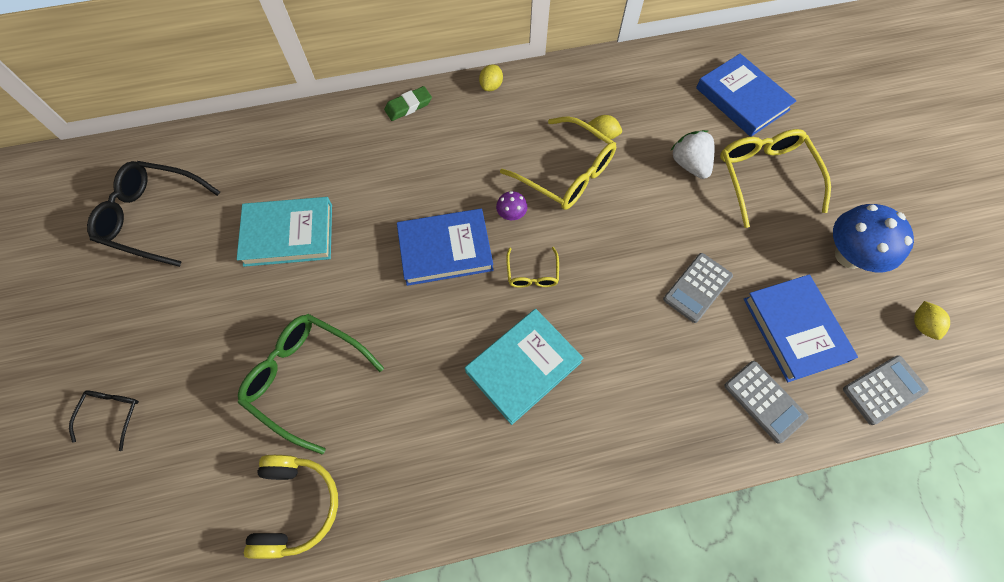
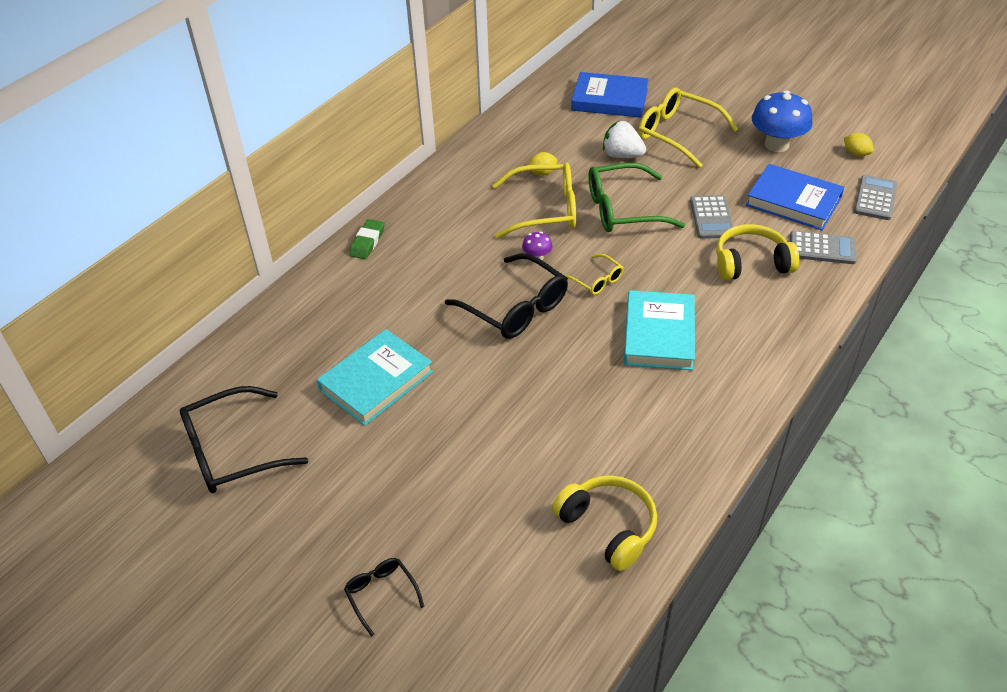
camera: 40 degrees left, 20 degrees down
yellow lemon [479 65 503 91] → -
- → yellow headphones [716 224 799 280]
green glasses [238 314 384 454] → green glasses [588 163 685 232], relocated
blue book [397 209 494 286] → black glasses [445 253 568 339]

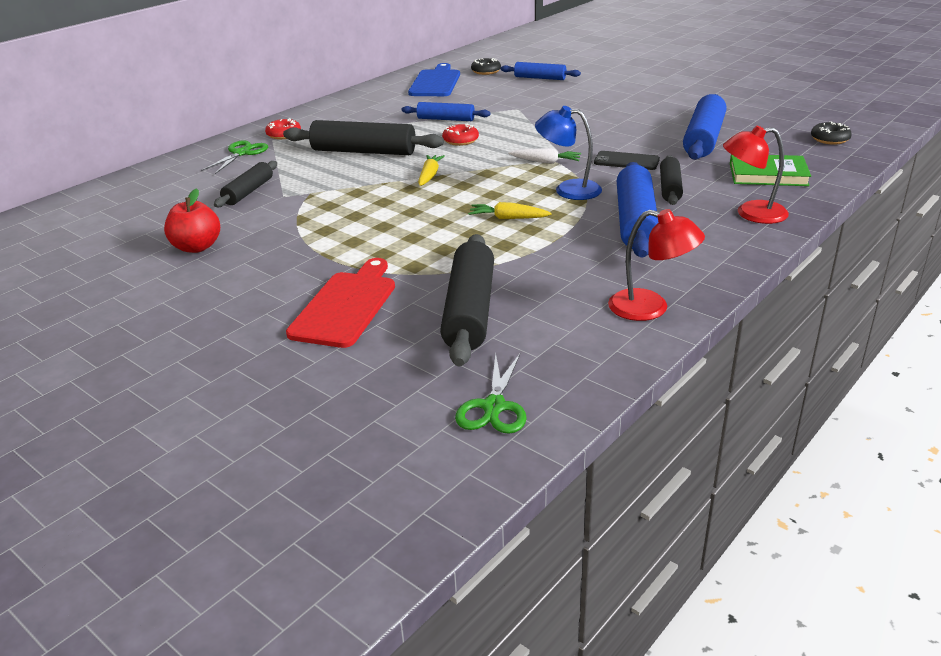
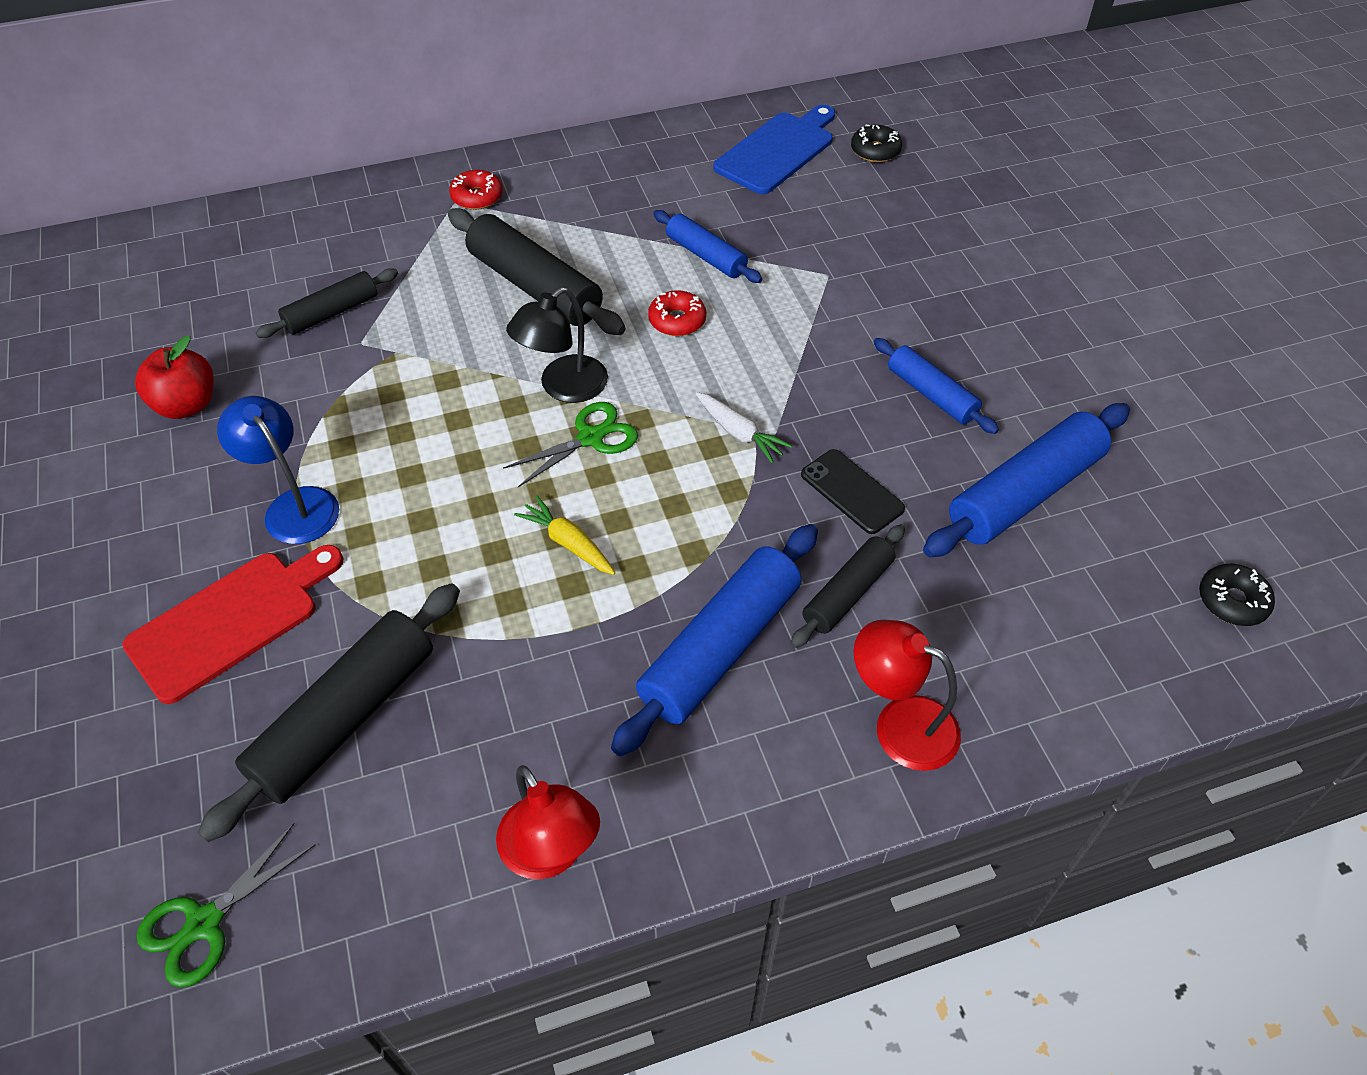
camera: 30 degrees right, 20 degrees up
green book [730 154 811 186] → -
green scissors [201 140 268 174] → green scissors [503 402 638 487], relocated
blue rolling pin [501 62 581 80] → blue rolling pin [874 338 999 434], relocated
blue lamp [535 106 602 200] → blue lamp [217 396 339 544], relocated
yellow carrot [418 155 445 186] → black lamp [506 287 608 403]

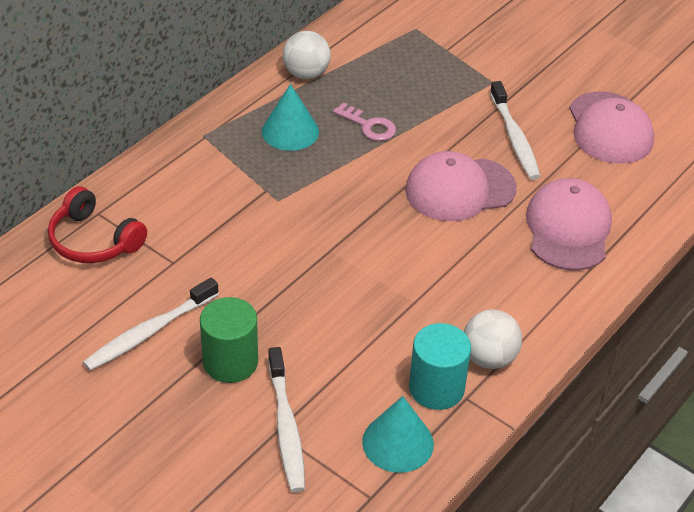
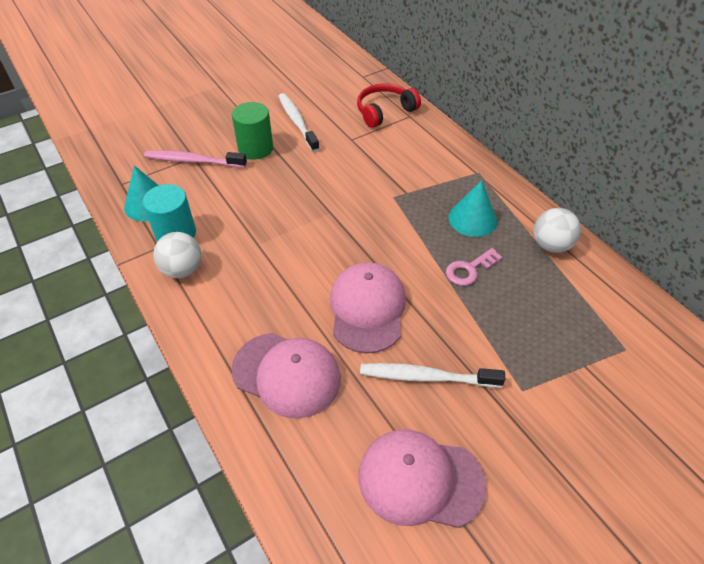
camera: 110 degrees right, 5 degrees up
white toothbrush [268 347 305 492] → pink toothbrush [144 150 247 168]

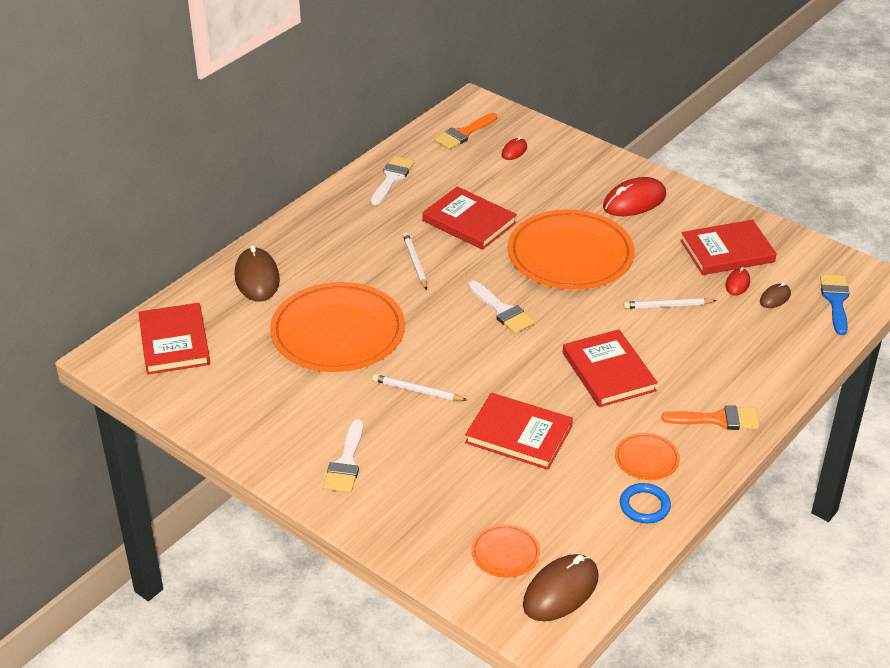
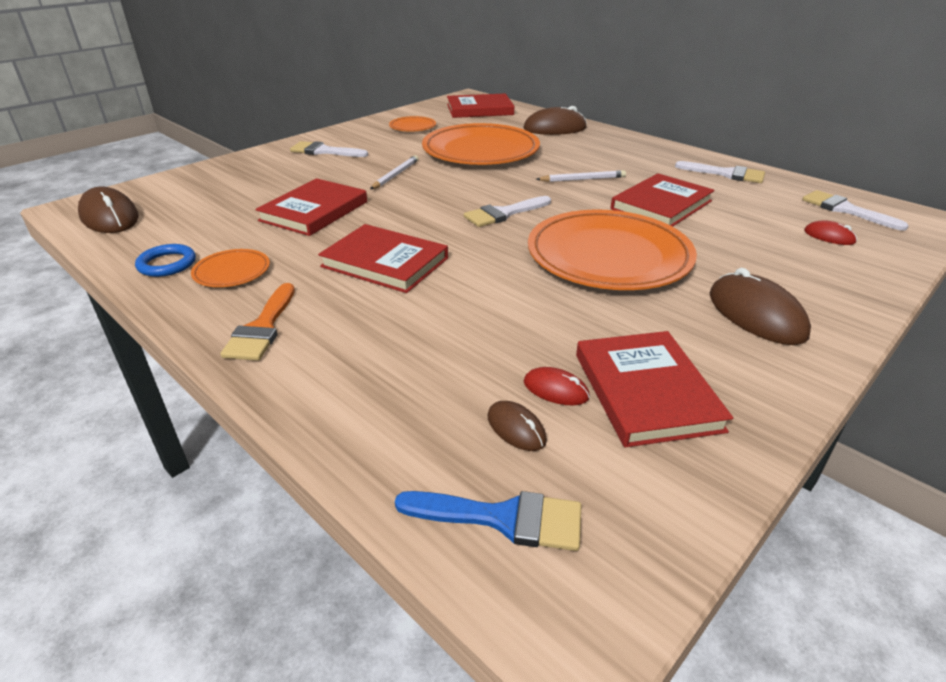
camera: 95 degrees right, 5 degrees down
white pencil [624 298 717 309] → -
orange plate [471 524 540 578] → orange plate [389 116 436 132], relocated
orange brush [434 113 497 149] → white brush [802 190 909 231]
red mouse [603 177 666 216] → brown mouse [709 268 811 345]
red book [563 329 658 407] → red book [318 224 448 293], 45 degrees clockwise

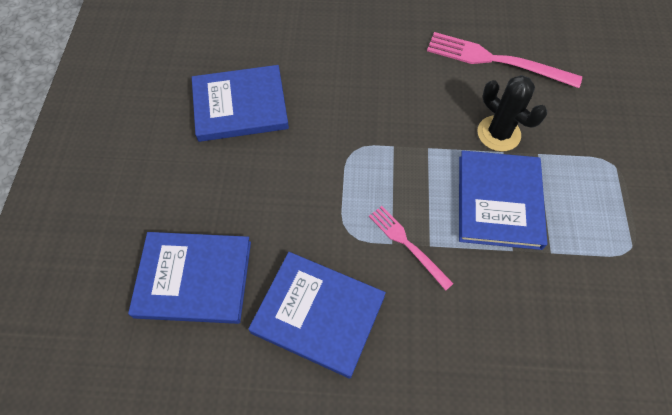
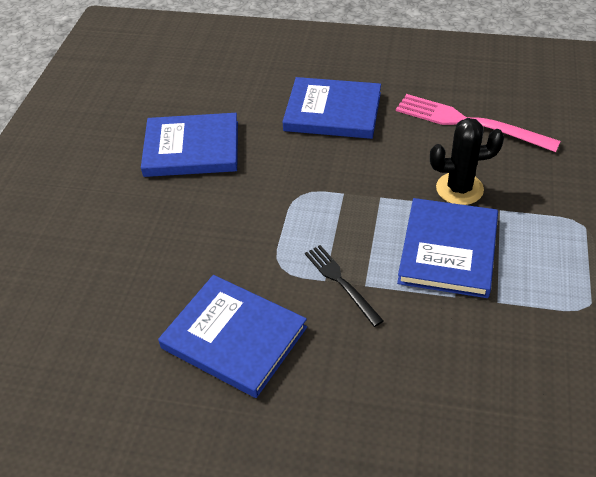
camera: 10 degrees right, 15 degrees down
blue book [128 232 251 324] → blue book [282 77 381 139], relocated
pink fork [369 206 454 291] → black fork [305 245 384 327]
black cactus [477 75 547 152] → black cactus [430 118 504 205], 60 degrees counterclockwise

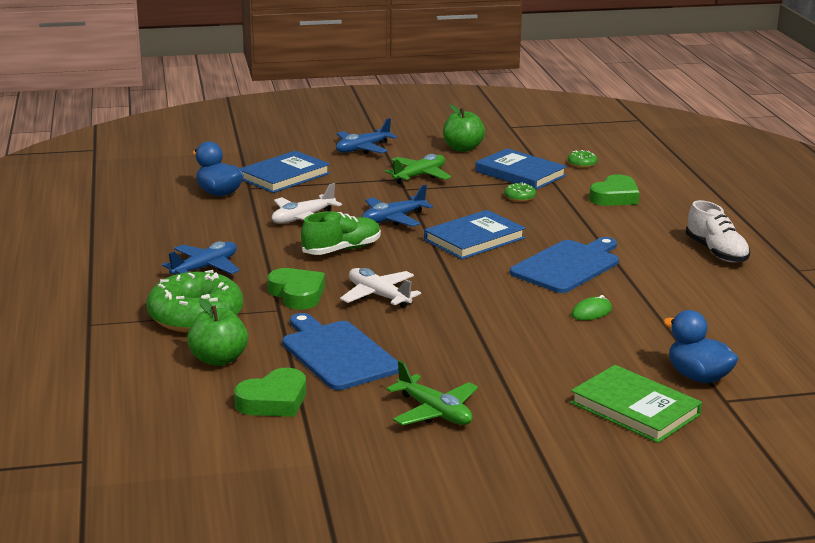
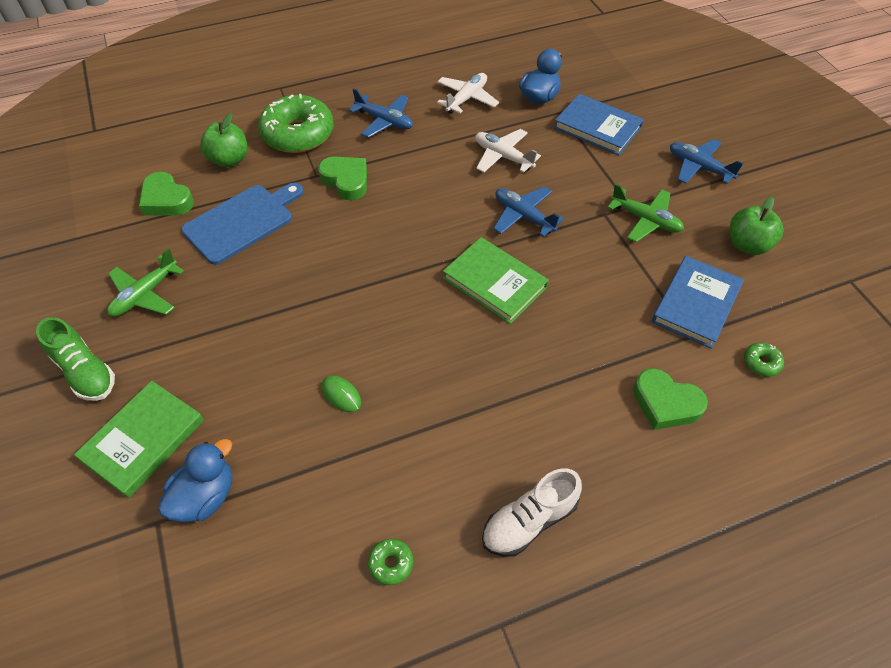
camera: 80 degrees right, 30 degrees up
blue cutting board [510 237 619 293] → -
green shoe [301 211 381 255] → green shoe [36 317 115 401], relocated
white plane [340 268 421 308] → white plane [437 73 499 114], relocated
green donut [504 182 536 202] → green donut [368 539 413 585], relocated
blue book [424 210 526 260] → green book [443 237 549 324]
green heart [267 268 325 309] → green heart [318 157 367 200], 90 degrees counterclockwise

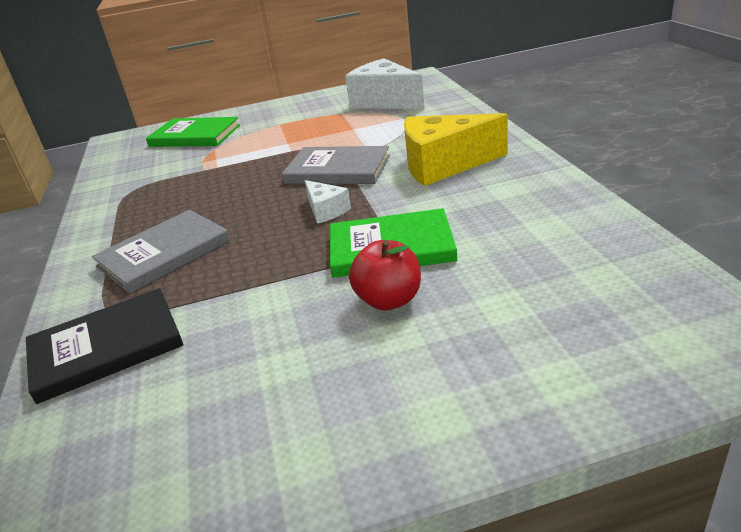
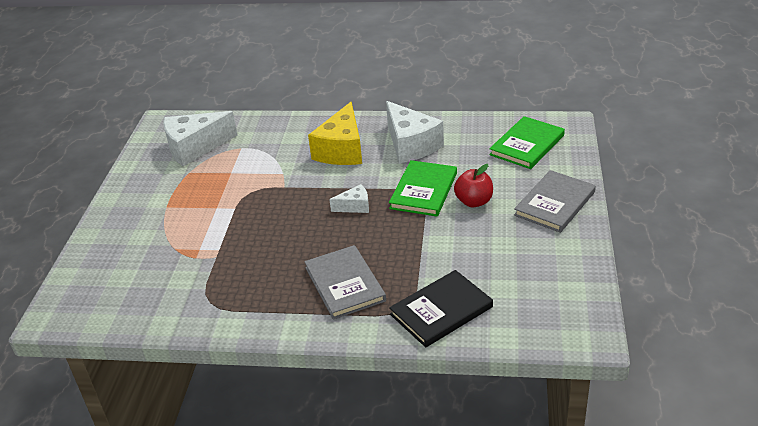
camera: 70 degrees left, 5 degrees up
- → white cheese [386 101 444 163]
green book [146 117 240 147] → green book [489 116 565 169], relocated
grey book [282 146 390 184] → grey book [514 170 596 233], relocated
black book [26 288 184 404] → black book [389 270 493 347], 60 degrees clockwise

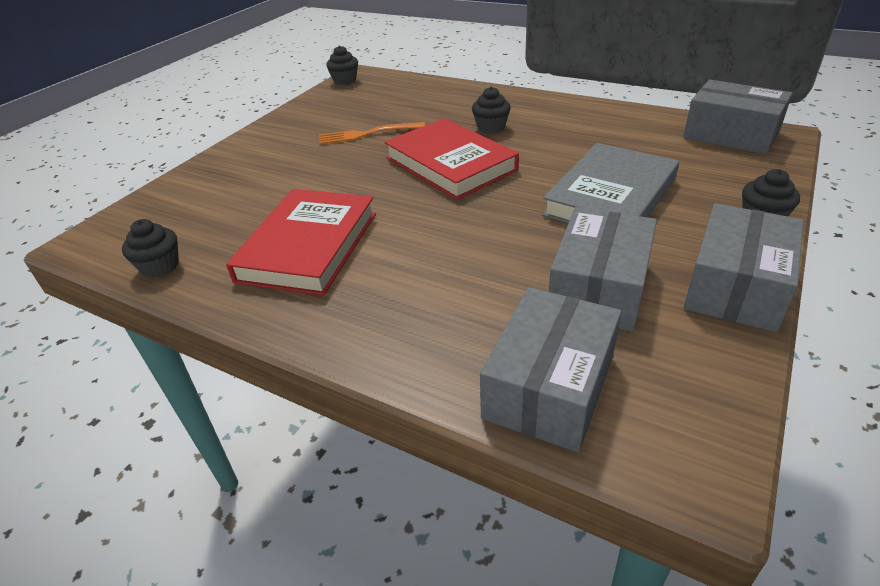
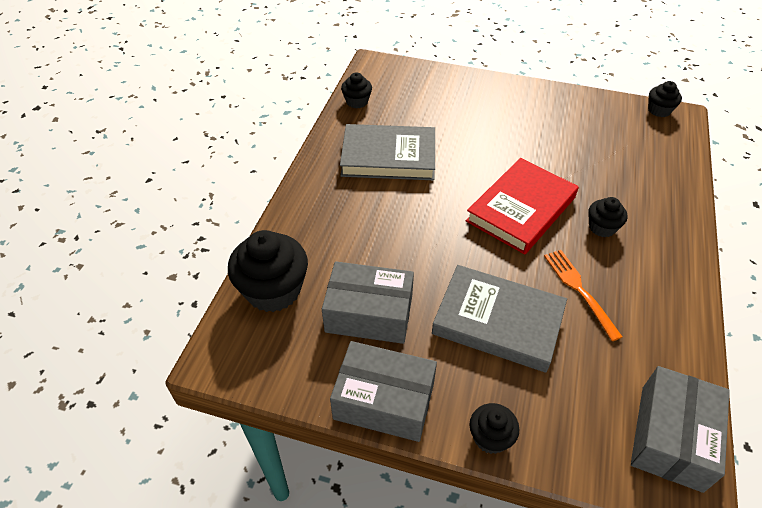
camera: 75 degrees right, 10 degrees up
orange fork [319 122 425 145] → orange fork [544 250 622 341], relocated
grey box [480 287 622 452] → black cupcake [228 230 308 312]
red book [226 189 376 296] → grey book [340 124 435 180]

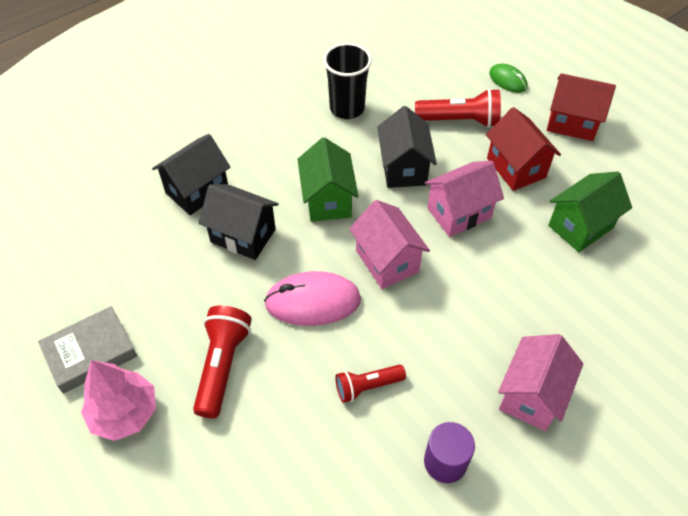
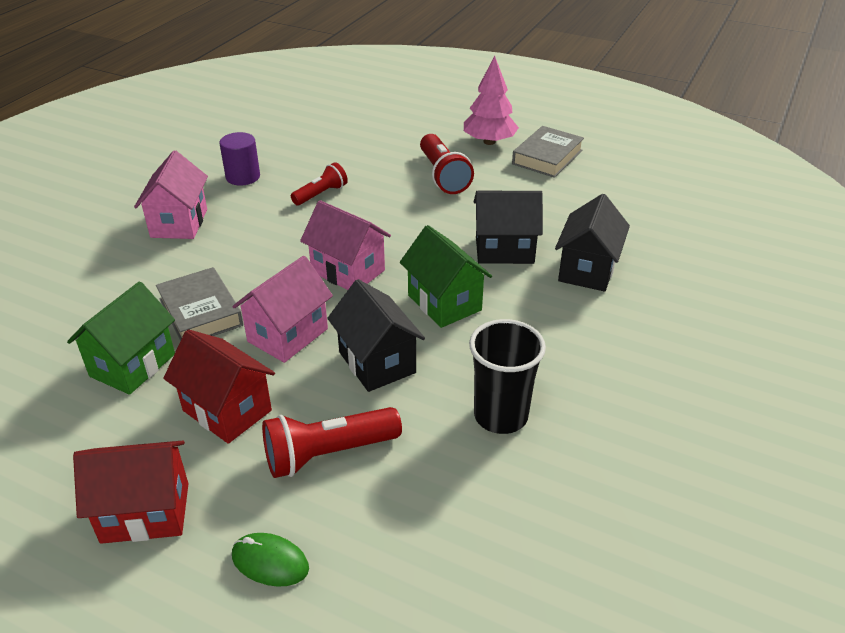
camera: 155 degrees right, 15 degrees down
pink mouse [264 271 361 326] → -
- → grey book [156 267 243 341]

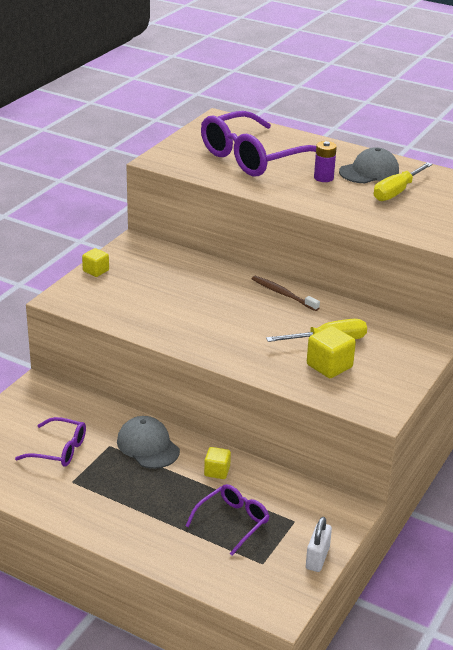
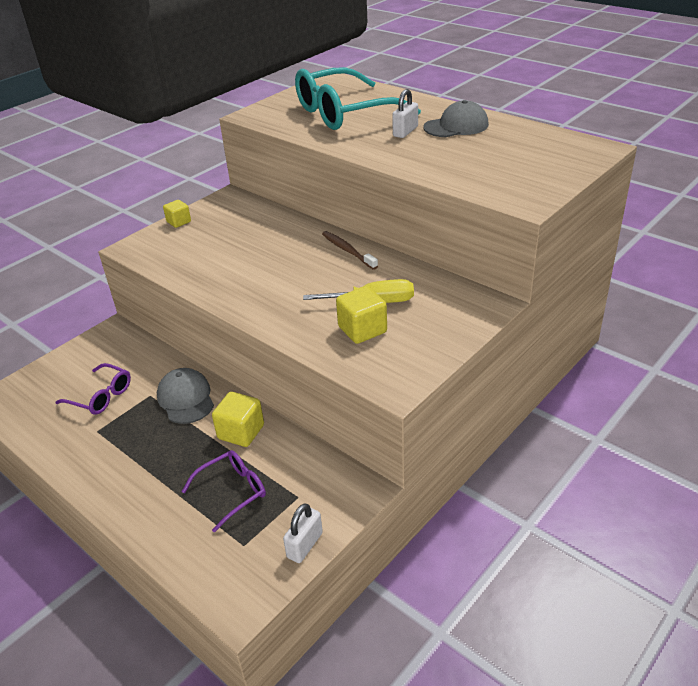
camera: 15 degrees right, 5 degrees up
yellow screwdriver [374 162 433 201] → -
purple battery [314 141 337 182] → white padlock [392 89 418 138]
purple glasses [201 111 316 176] → turquoise glasses [295 67 421 130]
yellow cube [204 447 231 479] → yellow cube [212 392 264 447], x1.58

